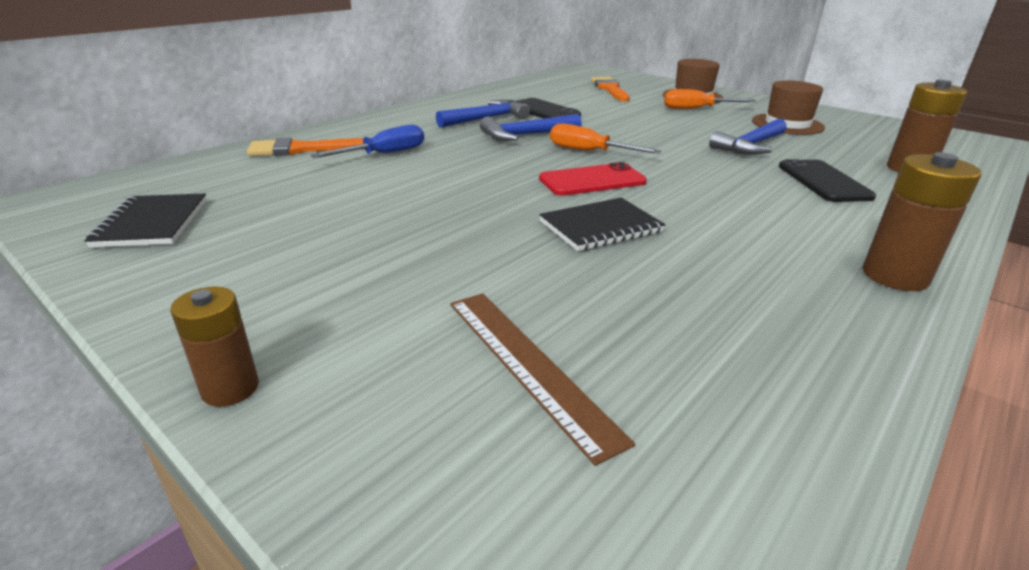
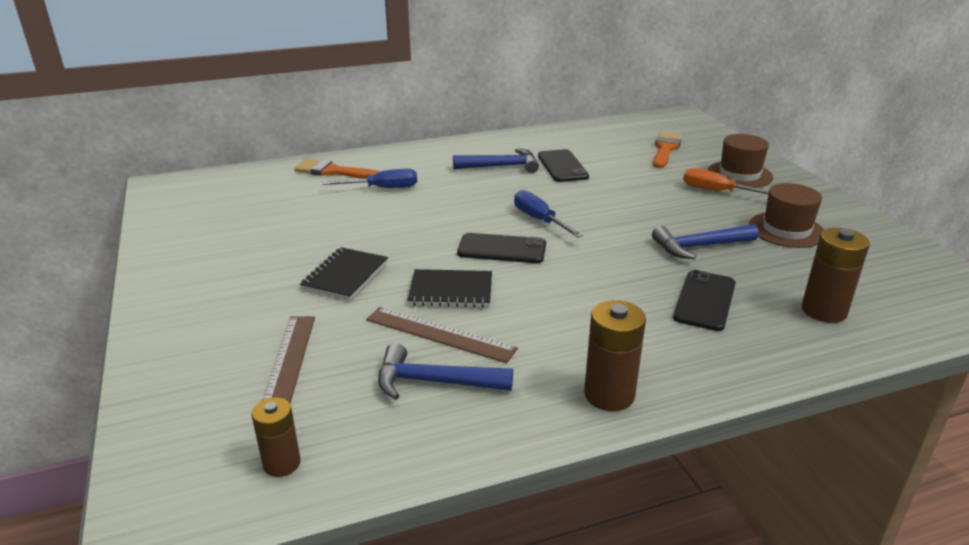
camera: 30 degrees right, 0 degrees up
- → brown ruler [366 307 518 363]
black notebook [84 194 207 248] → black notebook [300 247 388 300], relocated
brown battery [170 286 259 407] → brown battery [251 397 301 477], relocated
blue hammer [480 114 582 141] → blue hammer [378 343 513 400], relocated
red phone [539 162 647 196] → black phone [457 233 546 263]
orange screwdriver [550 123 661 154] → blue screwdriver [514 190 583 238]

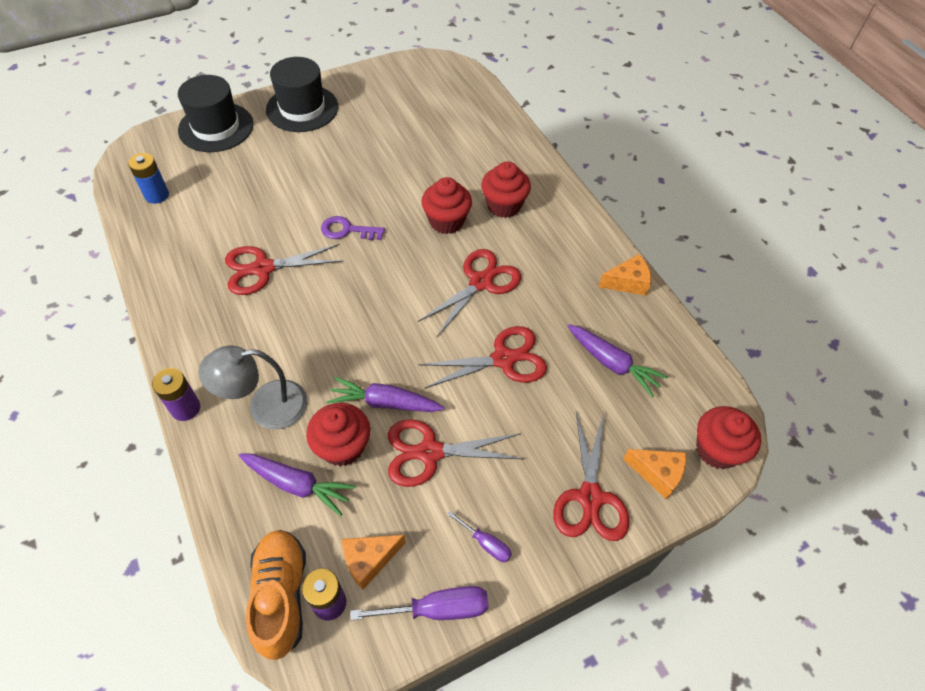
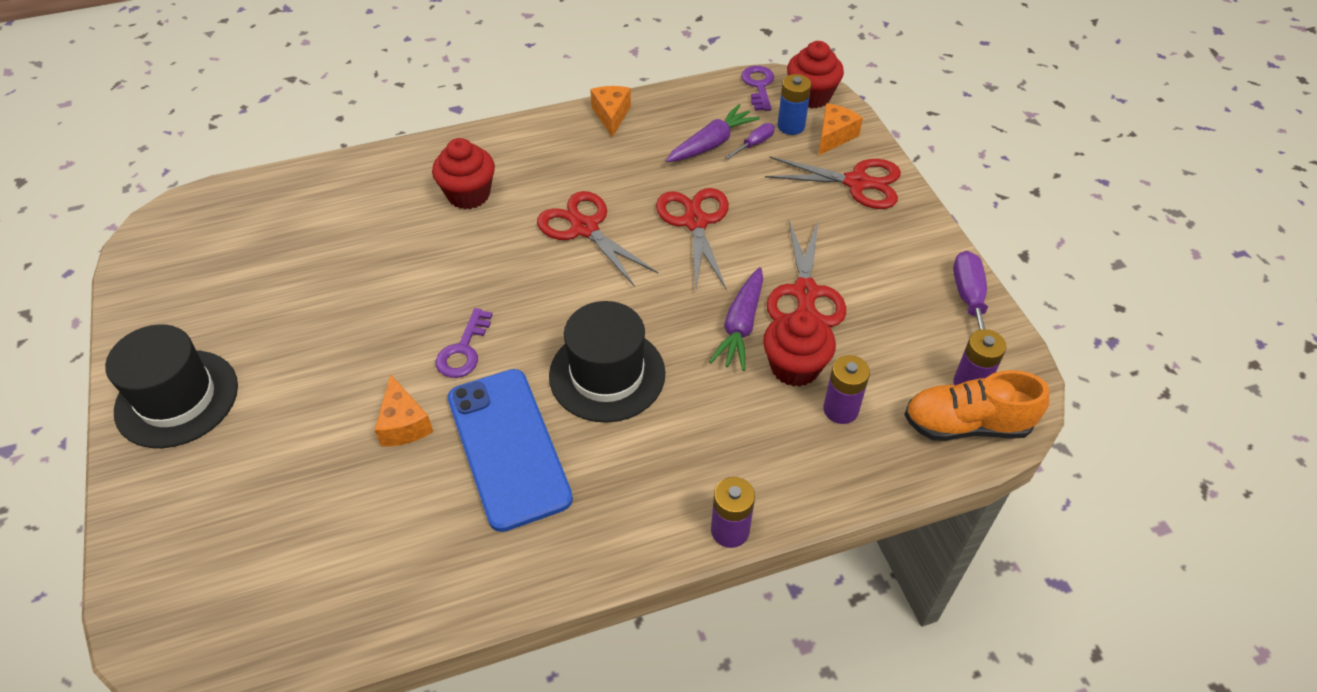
camera: 80 degrees left, 5 degrees down
grey lamp [198 346 307 429] → -
red cupcake [421 177 472 234] → -
- → purple key [741 66 774 111]
blue battery [128 153 169 204] → blue battery [777 74 811 135], relocated
black hat [178 75 253 152] → black hat [549 301 665 423], relocated
orange cheese [342 535 406 590] → orange cheese [375 374 433 447], relocated
purple screwdriver [447 511 512 562] → purple screwdriver [726 123 775 159], relocated
red scissors [225 244 343 295] → blue phone [448 369 573 532]
purple carrot [239 453 356 516] → purple battery [823 355 870 424]

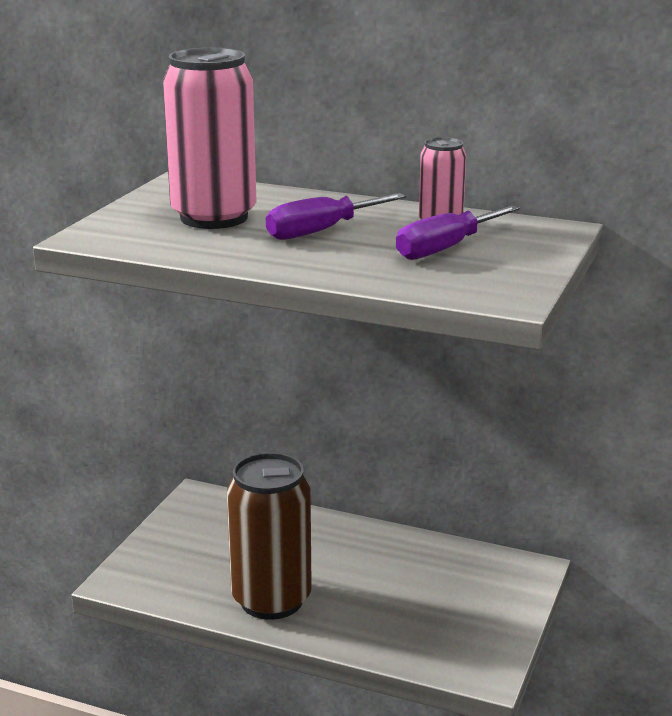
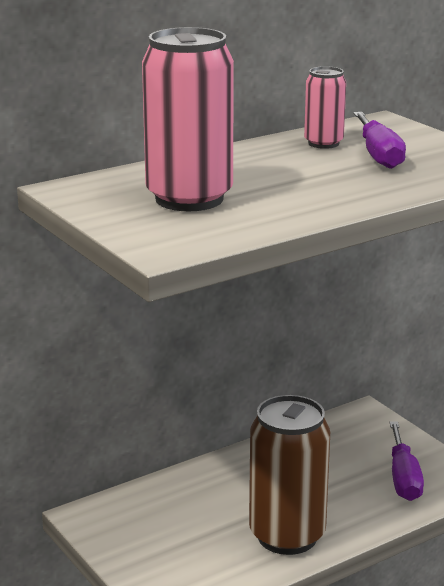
camera: 55 degrees left, 0 degrees up
purple screwdriver [266 193 406 240] → purple screwdriver [389 421 424 501], relocated

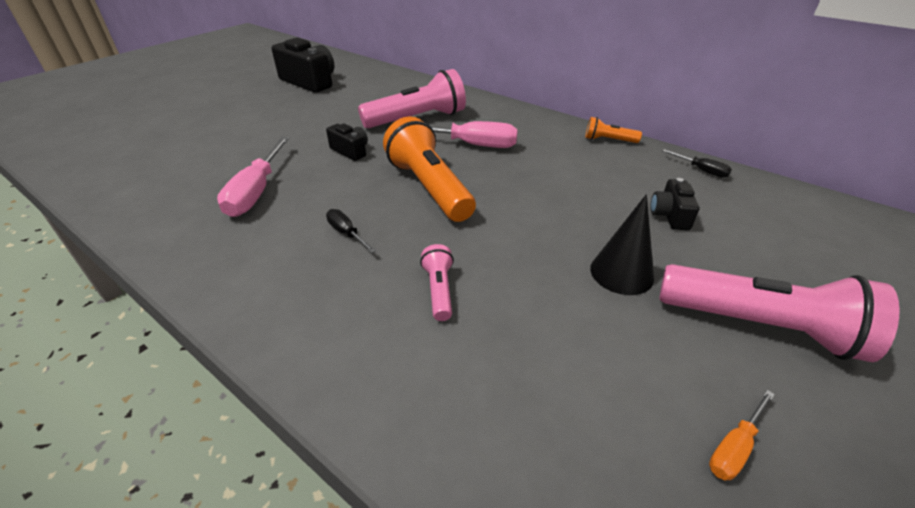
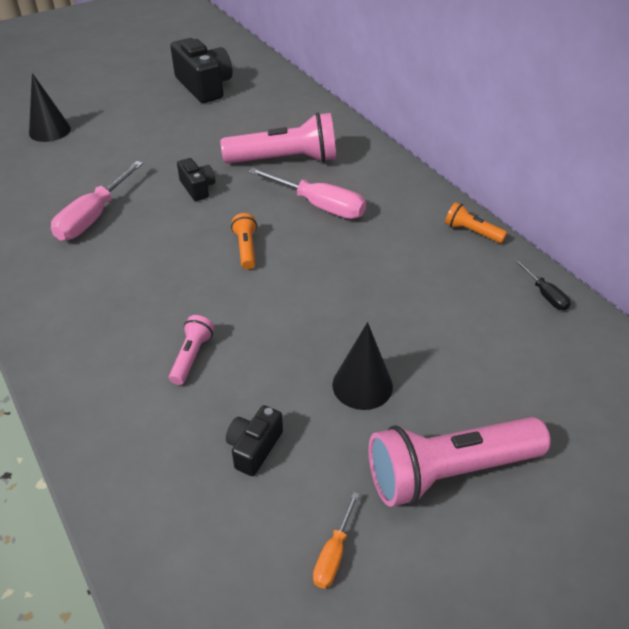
camera: 20 degrees right, 5 degrees up
black screwdriver [326 209 376 253] → -
- → black cone [29 73 71 142]
black camera [650 178 699 230] → black camera [226 405 283 476], relocated
pink flashlight [659 264 900 362] → pink flashlight [369 417 551 507], 120 degrees clockwise
orange screwdriver [709 390 775 481] → orange screwdriver [313 492 359 589], 45 degrees counterclockwise
orange flashlight [383 116 476 222] → orange flashlight [231 213 257 269], x0.47

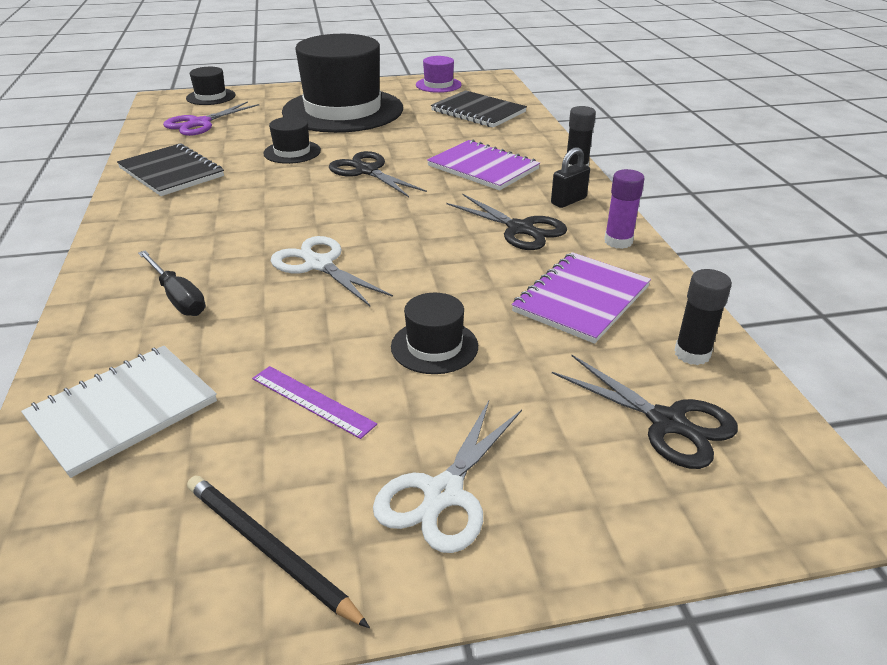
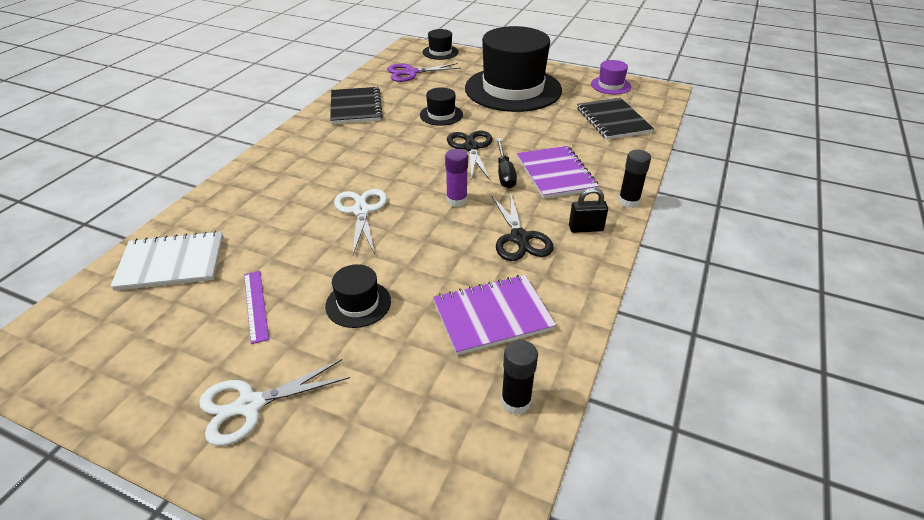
camera: 35 degrees right, 5 degrees up
black pencil [187 476 370 628] → -
black scissors [552 355 738 469] → -
black screwdriver [138 250 206 316] → black screwdriver [496 138 517 189], relocated
purple glue stick [604 169 645 249] → purple glue stick [445 149 468 207], relocated

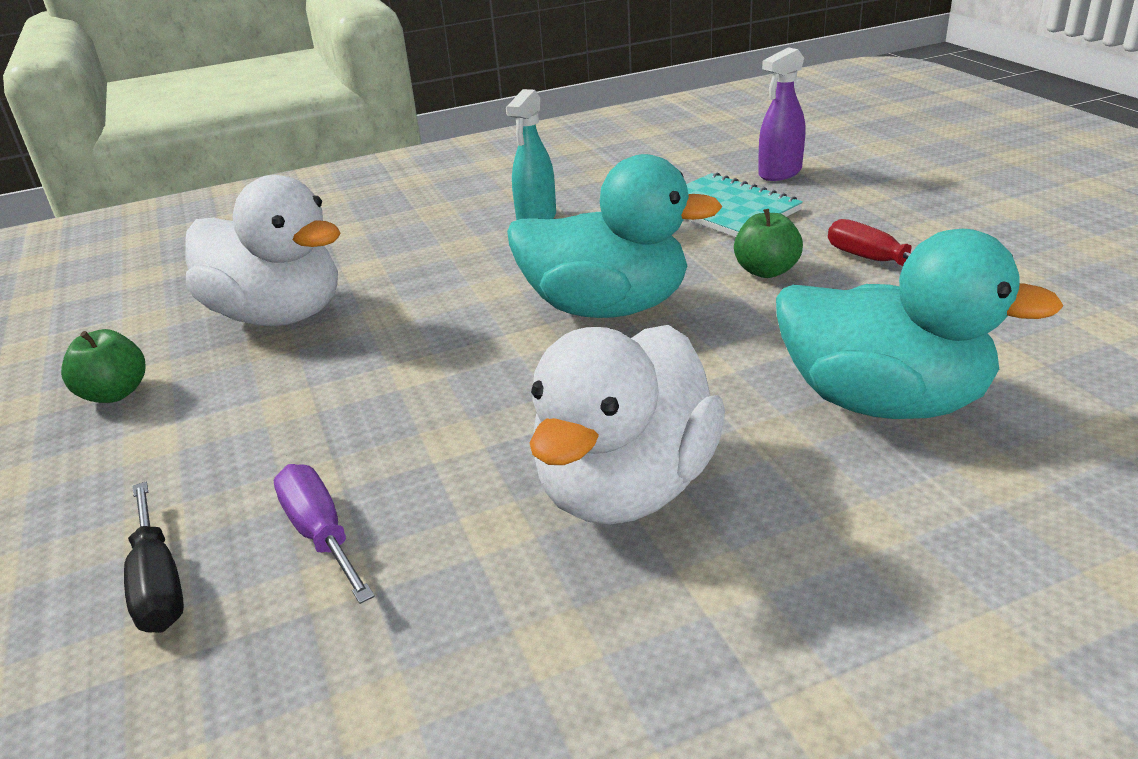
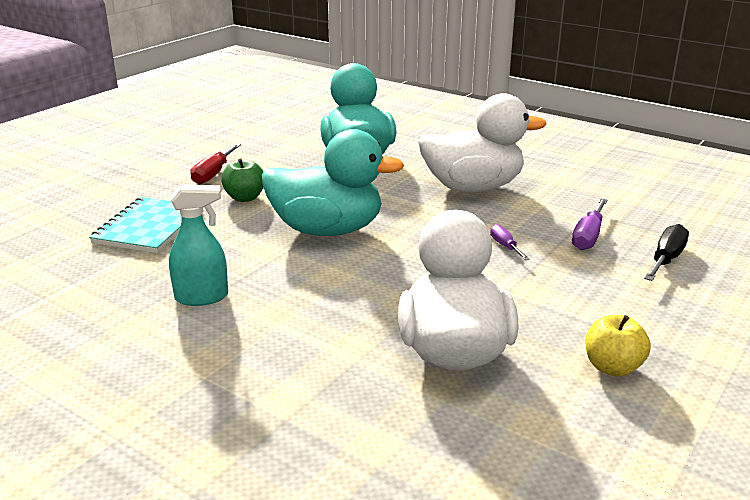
camera: 125 degrees left, 5 degrees down
purple spray bottle [758 47 805 181] → -
- → purple screwdriver [490 224 530 260]
green apple [61 329 145 403] → yellow apple [586 315 651 376]
turquoise duck [507 154 723 318] → turquoise duck [262 129 405 236], 120 degrees clockwise

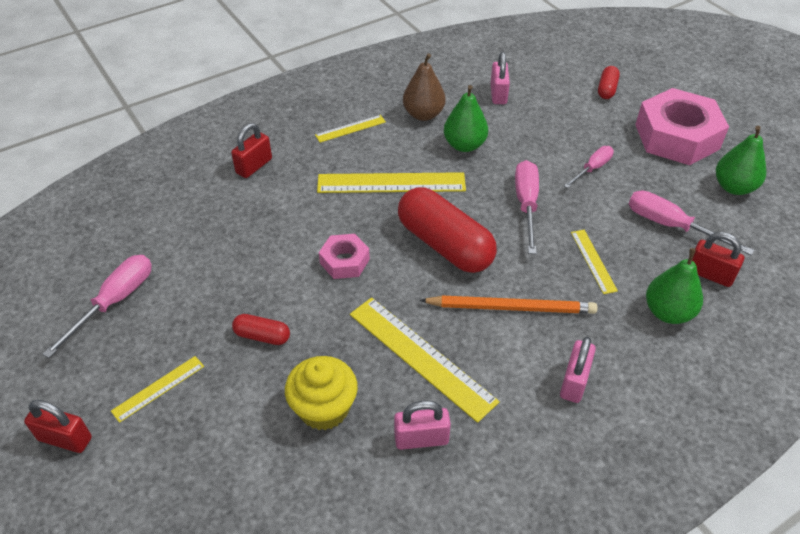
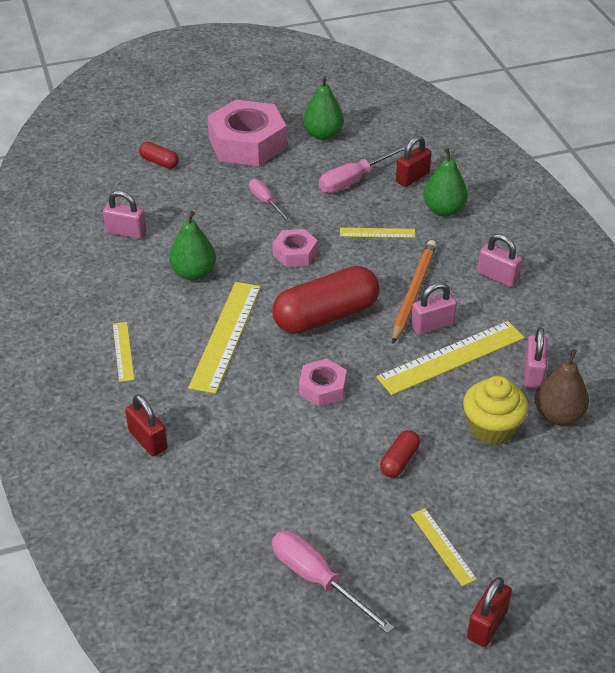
camera: 75 degrees left, 5 degrees down
- → pink padlock [411 282 457 335]
brown pear [403 53 446 121] → brown pear [535 349 589 425], relocated
pink screwdriver [515 160 539 254] → pink nut [273 229 318 267]

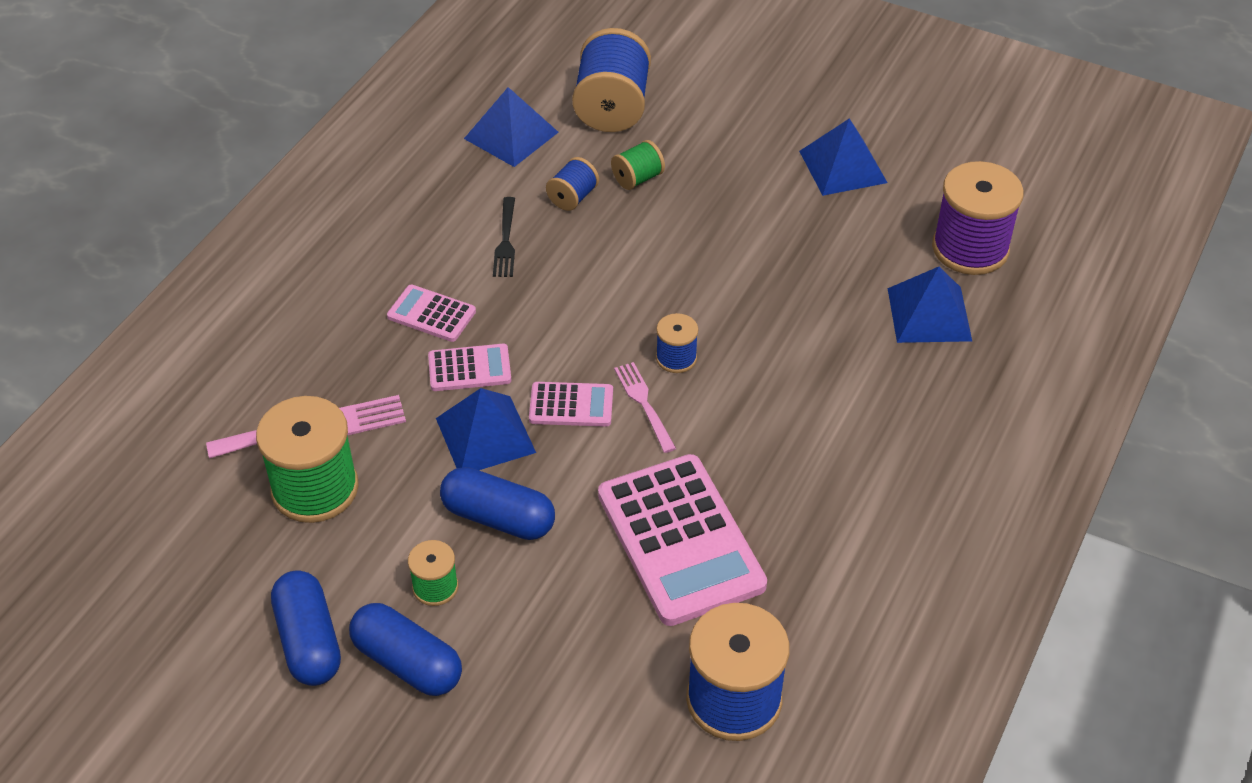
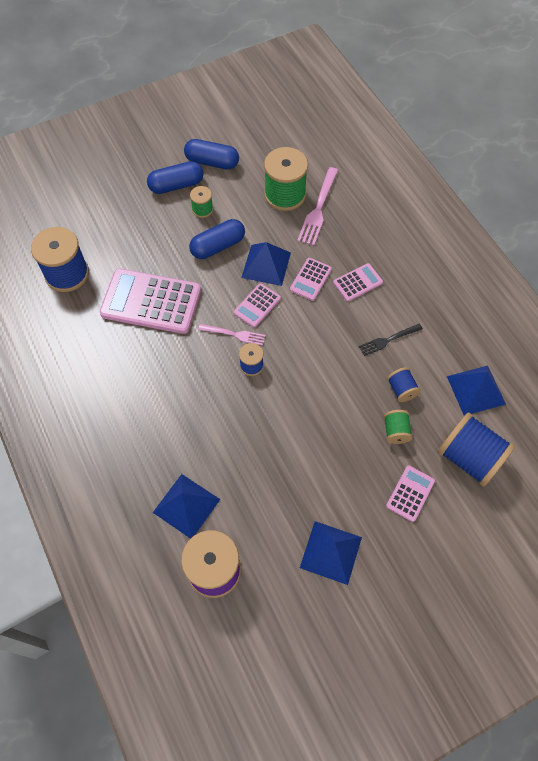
camera: 125 degrees right, 15 degrees up
- → pink calculator [386 466 435 522]
black fork [493 197 515 277] → black fork [359 324 423 356], 60 degrees counterclockwise

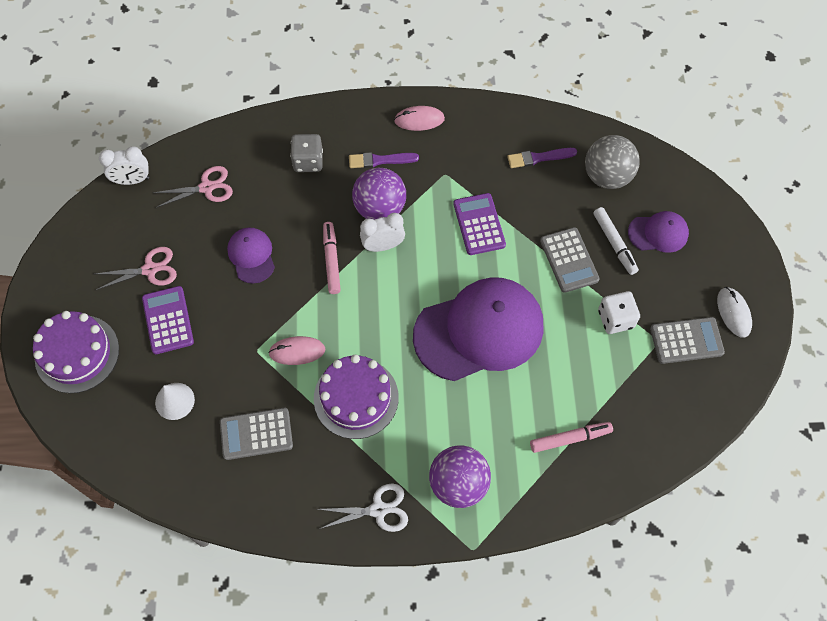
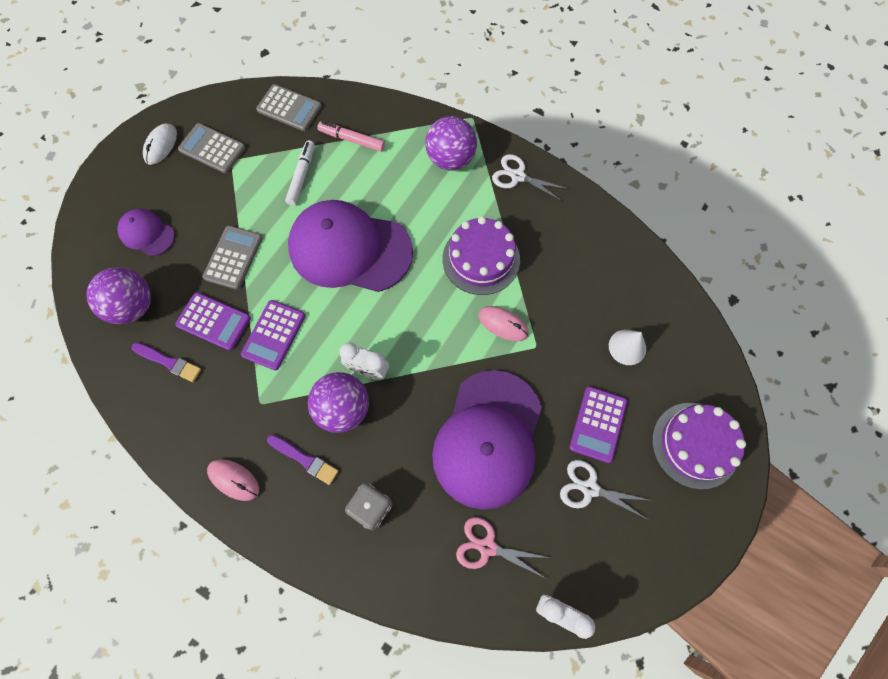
camera: 145 degrees left, 5 degrees up
pink marker [323 222 341 294] → -
white dice [598 291 640 334] → -
- → purple calculator [175 292 251 351]
grey calculator [220 408 293 460] → grey calculator [256 84 322 131], relocated
white marker [593 207 639 275] → white marker [285 140 315 206], relocated
pink scissors [95 247 177 290] → white scissors [560 460 649 520]
grey ball [585 135 640 189] → purple ball [86 267 151 324]
purple cap [227 227 275 284] → purple cap [432 370 542 510], x2.11

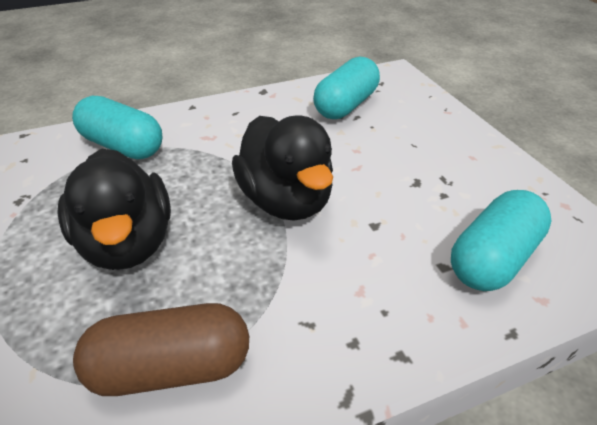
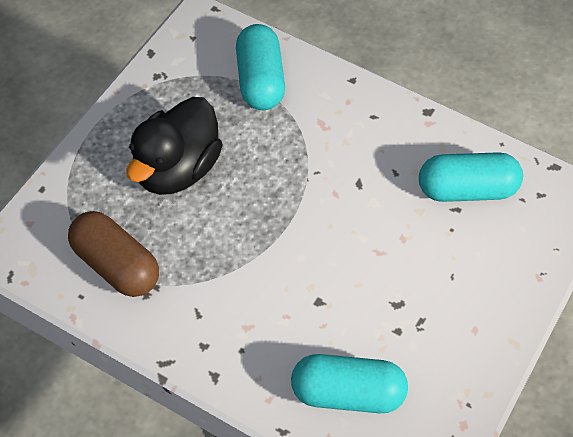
camera: 50 degrees right, 15 degrees up
black duck [232 116 333 221] → -

